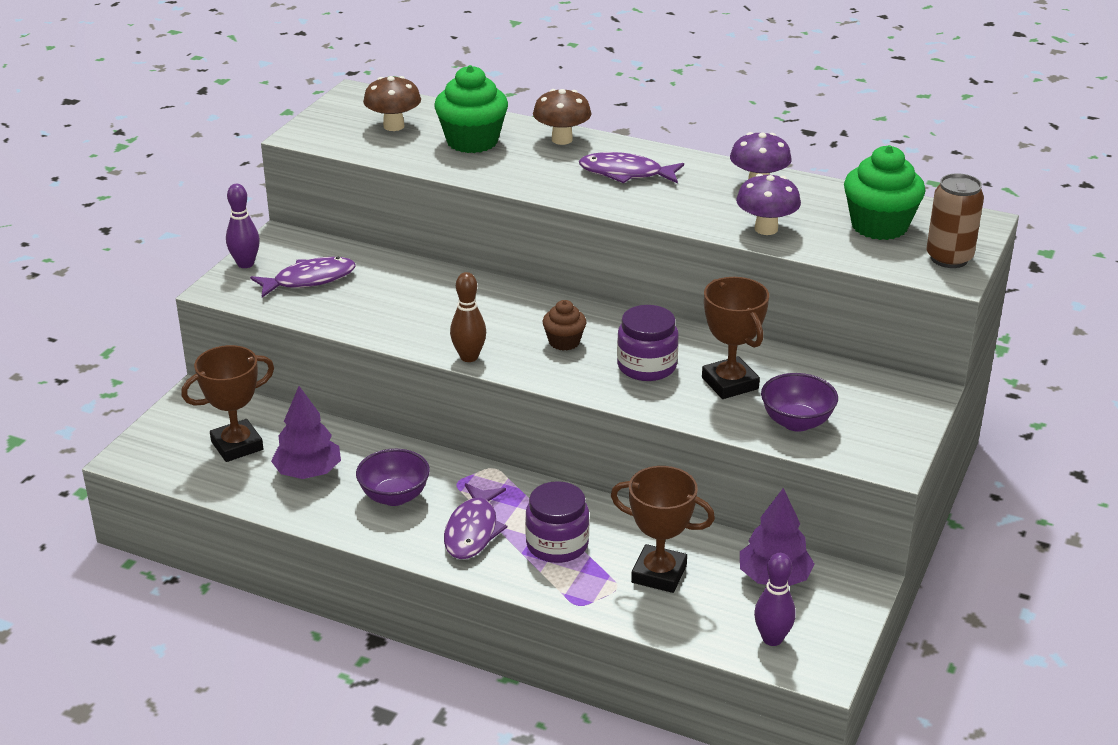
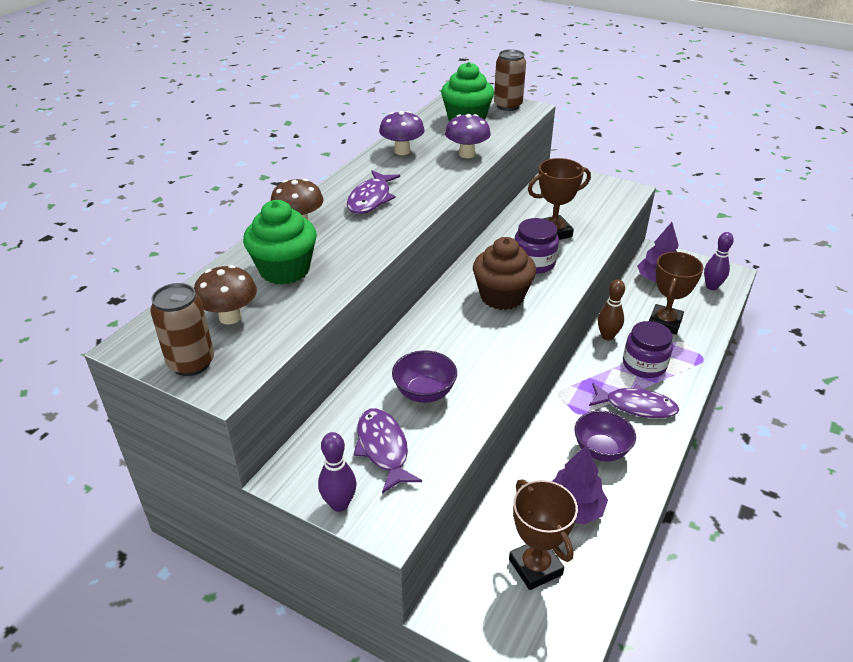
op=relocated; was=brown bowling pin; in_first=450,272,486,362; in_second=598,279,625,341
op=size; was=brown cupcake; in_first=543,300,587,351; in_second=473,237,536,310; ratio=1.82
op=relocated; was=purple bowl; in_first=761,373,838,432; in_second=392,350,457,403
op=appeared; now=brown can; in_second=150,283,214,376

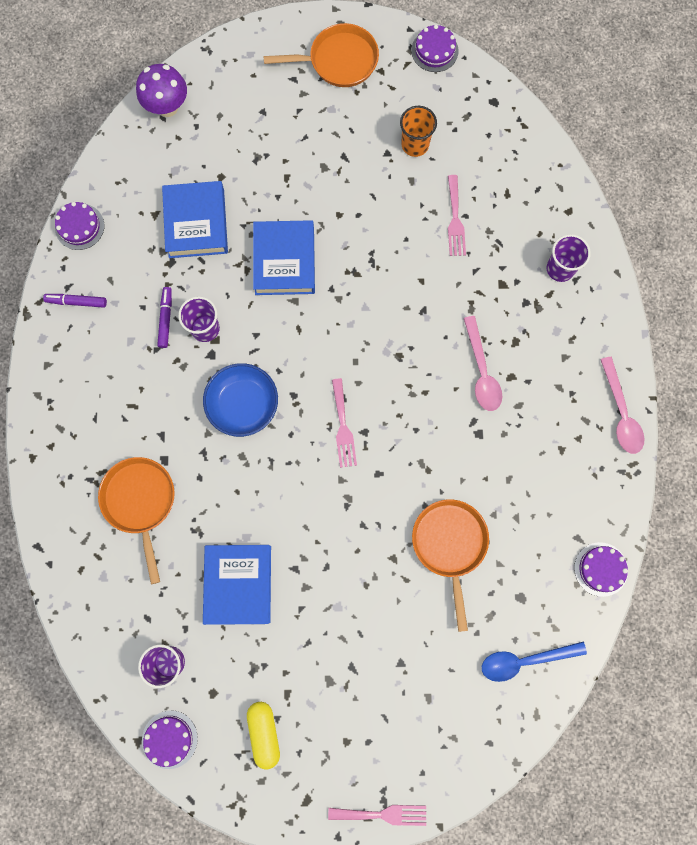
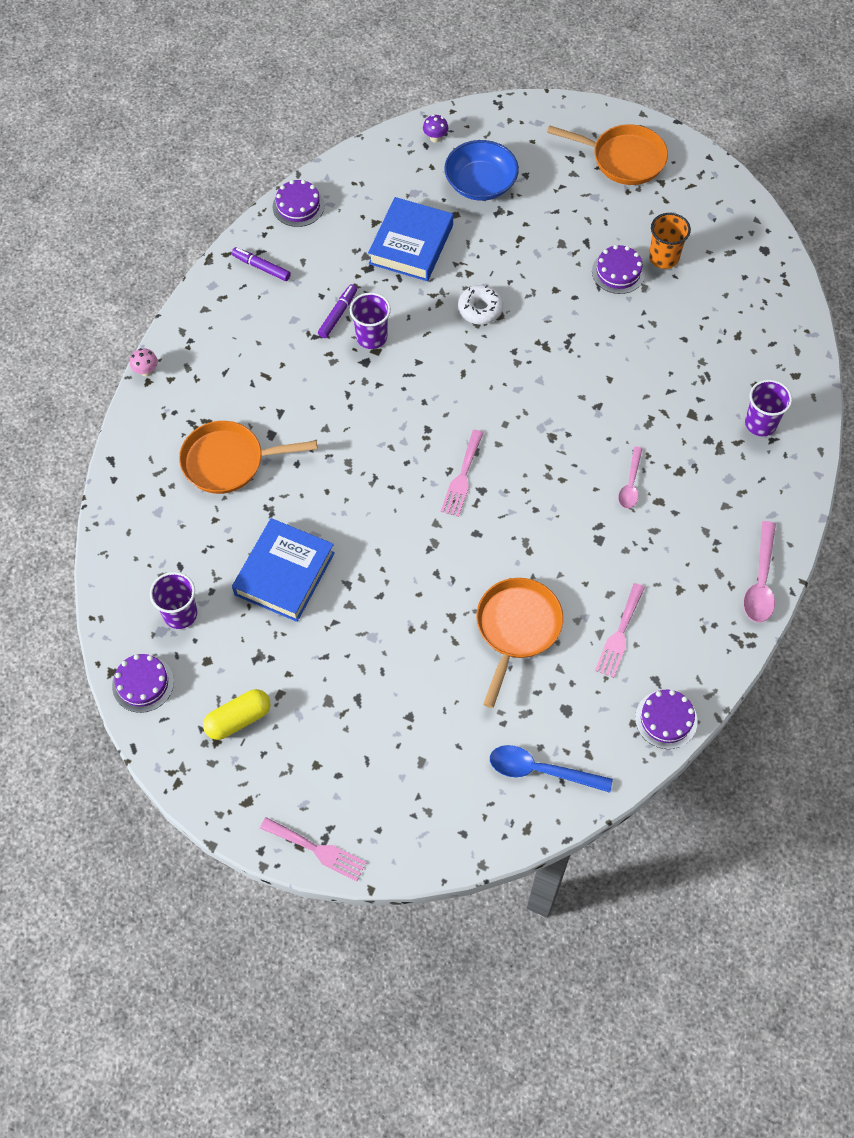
op=spun; was=orange pan; in_first=98,457,174,584; in_second=179,421,317,494; clockwise=-105
op=size; was=purple mushroom; in_first=136,64,187,117; in_second=423,114,448,143; ratio=0.49
op=relocated; was=blue bowl; in_first=203,363,278,437; in_second=444,140,519,201
op=spun; was=yellow capsule; in_first=247,702,280,770; in_second=203,689,270,740; clockwise=45
op=exchanged; was=blue book; now=white donut; in_first=253,220,315,295; in_second=458,285,503,325
op=relocated; was=purple cake; in_first=411,25,459,72; in_second=592,245,645,294
op=relocated; was=pink fork; in_first=448,175,466,256; in_second=595,583,645,678
op=size; was=pink spoon; in_first=464,316,502,411; in_second=618,446,643,509; ratio=0.66
op=appeared; now=pink mushroom; in_second=130,348,158,376

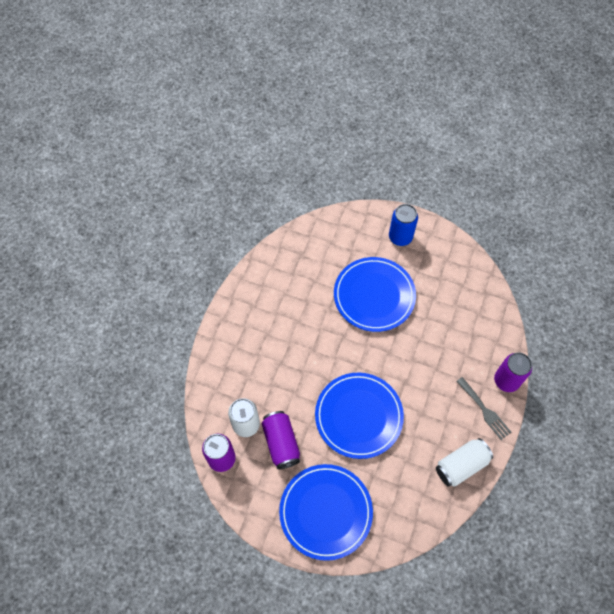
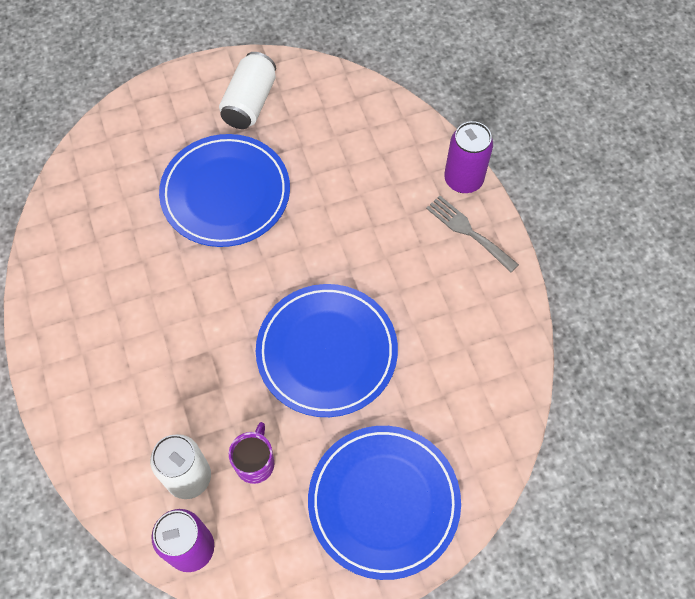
op=exchanged; was=purple can; now=purple mug; in_first=262,411,300,469; in_second=229,422,274,484
op=missing; was=blue can; in_first=389,204,418,246
op=relocated; was=white can; in_first=436,438,493,487; in_second=219,52,276,129
op=spun; was=grey fork; in_first=456,377,511,440; in_second=426,196,519,273; clockwise=-150

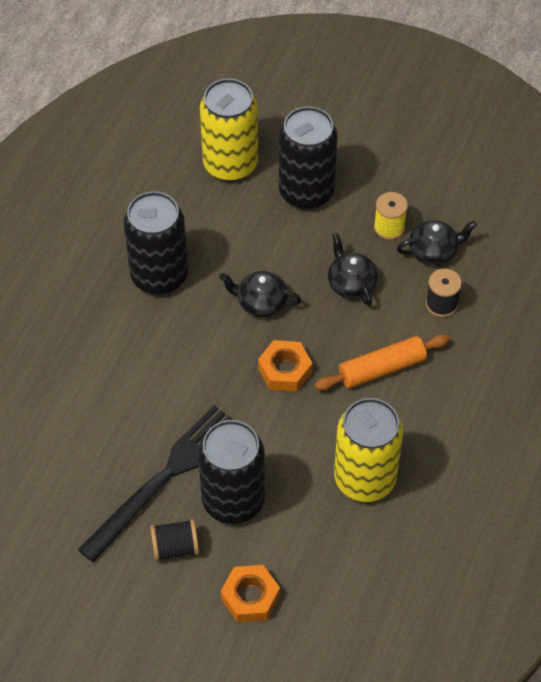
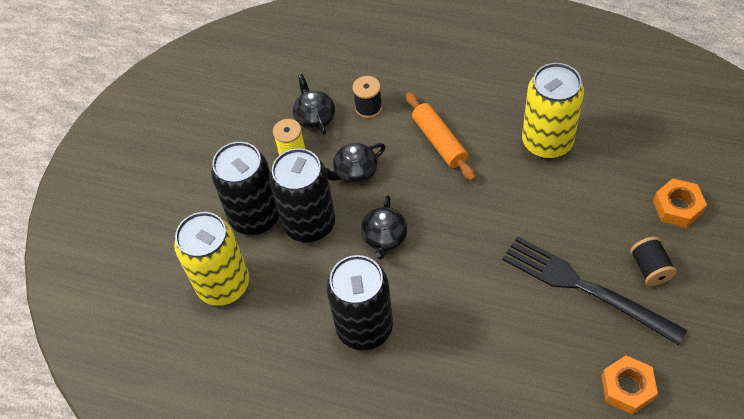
op=relocated; was=black can; in_first=198,420,265,524; in_second=270,148,335,242
op=relocated; was=orange nut; in_first=258,340,313,392; in_second=601,355,658,415

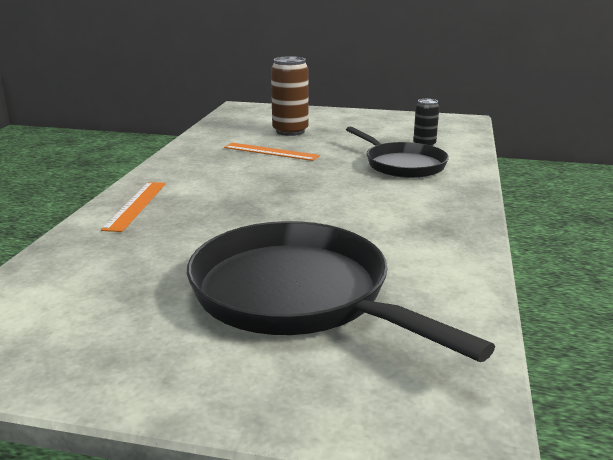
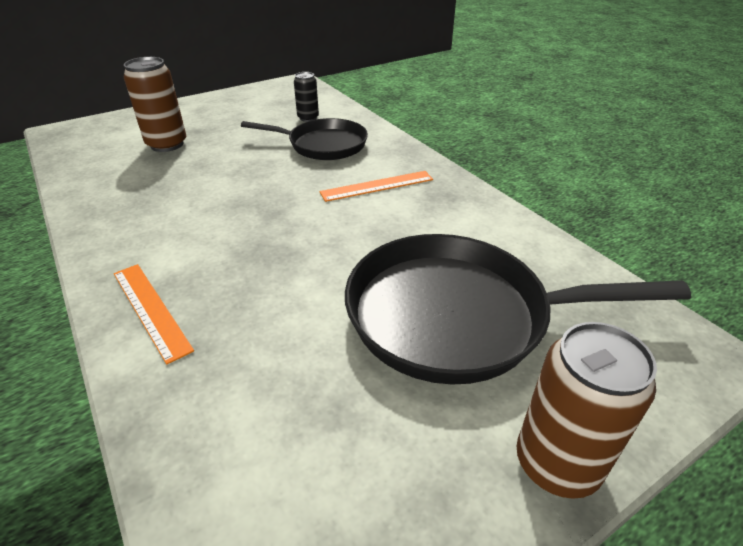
op=relocated; was=orange ruler; in_first=224,143,320,161; in_second=319,171,433,202
op=appeared; now=brown can; in_second=516,322,657,499

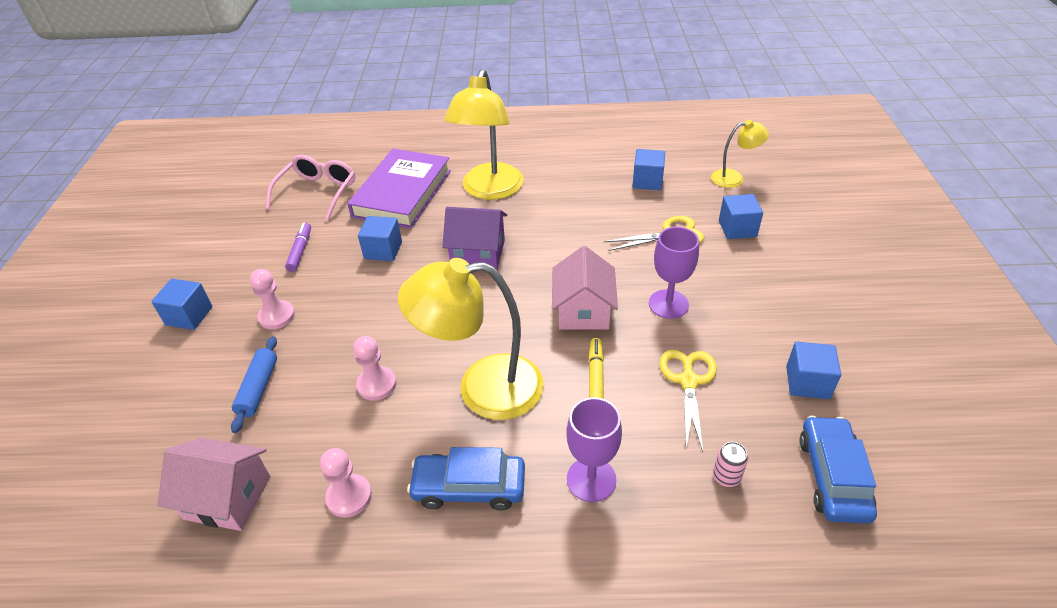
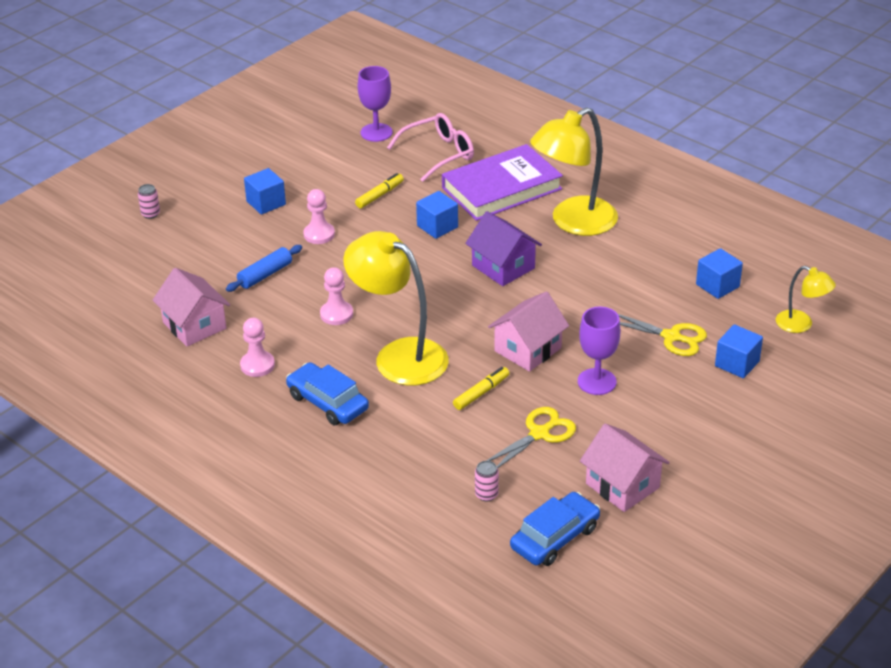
op=colour; was=purple marker; now=yellow marker; in_first=285,223,311,272; in_second=355,173,404,209
op=relocated; was=purple goblet; in_first=566,397,622,502; in_second=358,66,393,142
op=exchanged; was=blue cube; now=pink house; in_first=786,342,841,399; in_second=580,424,670,512
op=appeared; now=pink can; in_second=138,184,160,219

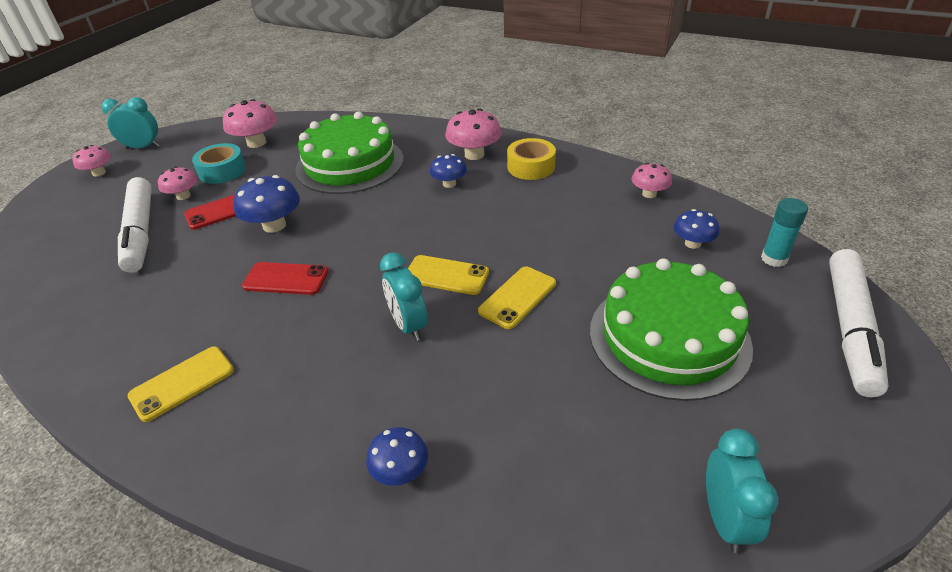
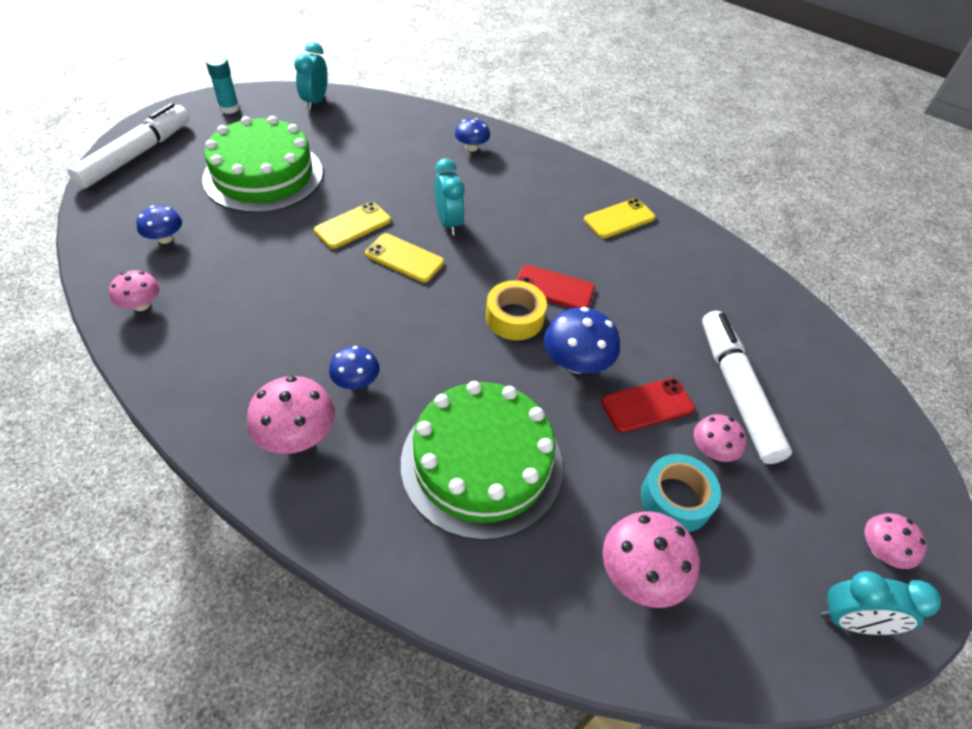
op=relocated; was=yellow tape; in_first=507,138,556,180; in_second=486,280,547,340
op=relocated; was=turquoise glue stick; in_first=761,198,808,267; in_second=206,56,239,114

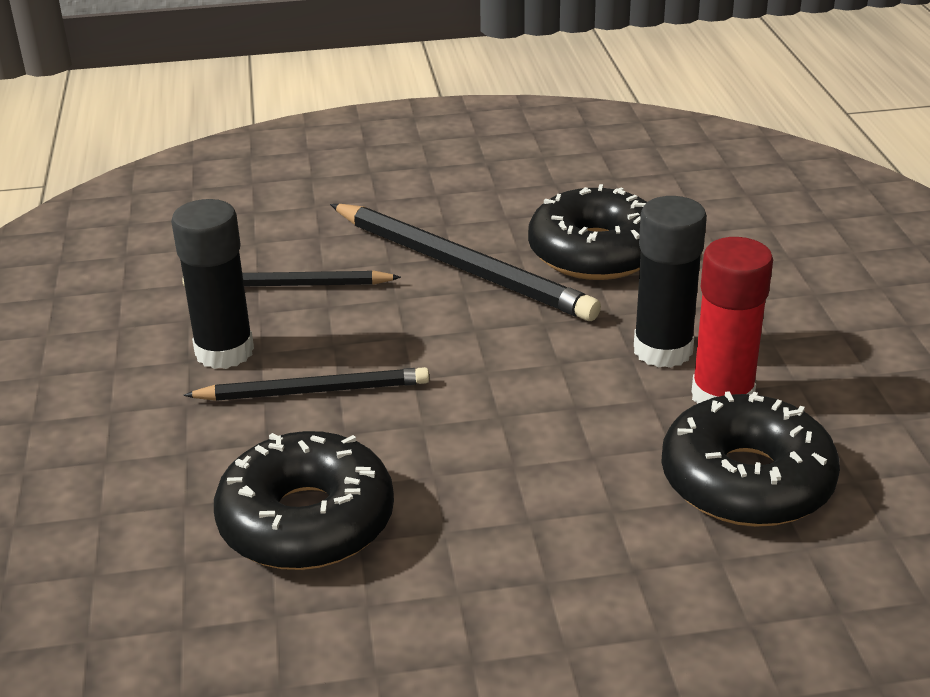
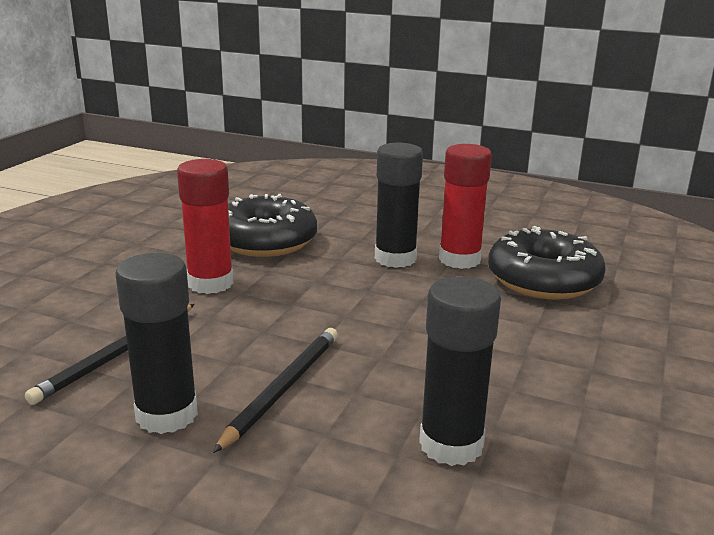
op=exchanged; was=black donut; now=black glue stick; in_first=214,431,394,570; in_second=419,276,501,466
op=exchanged; was=black pencil; now=red glue stick; in_first=330,204,601,321; in_second=177,159,234,294

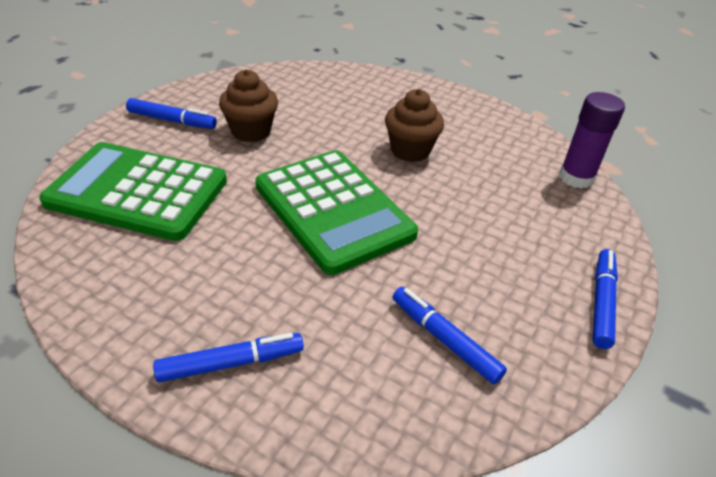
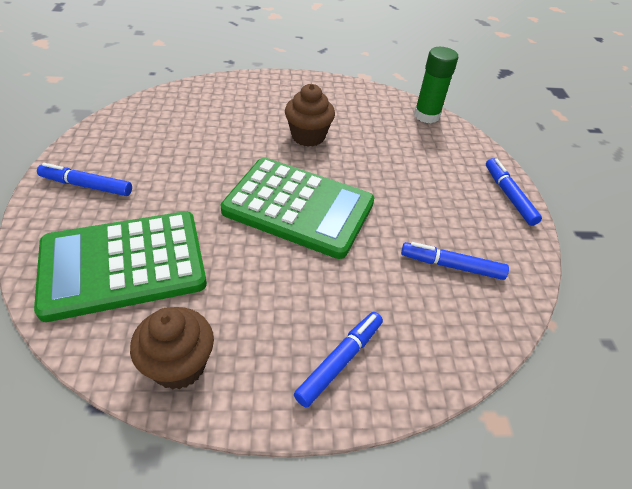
op=spun; was=blue marker; in_first=126,98,217,129; in_second=37,163,132,196; clockwise=-150
op=relocated; was=brown cupcake; in_first=219,69,278,142; in_second=130,307,214,390
op=colour; was=purple glue stick; now=green glue stick; in_first=559,92,625,189; in_second=414,47,458,123

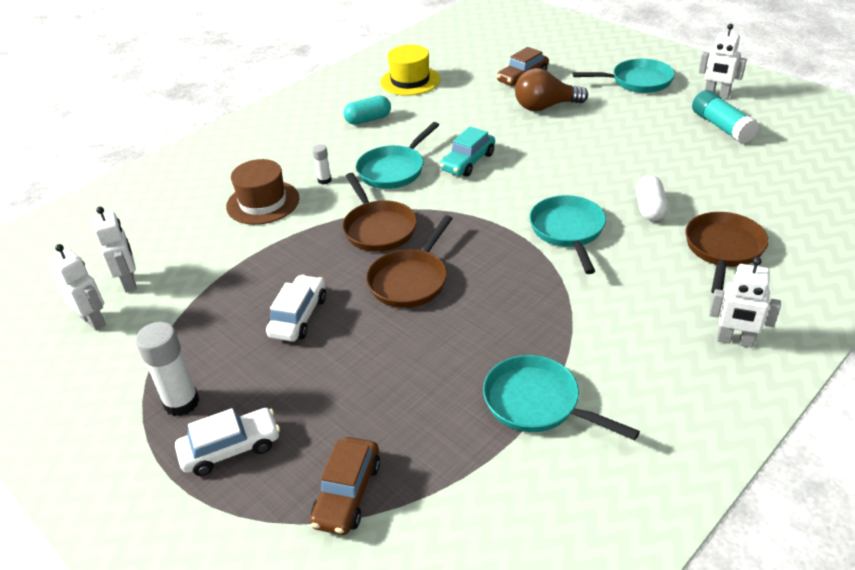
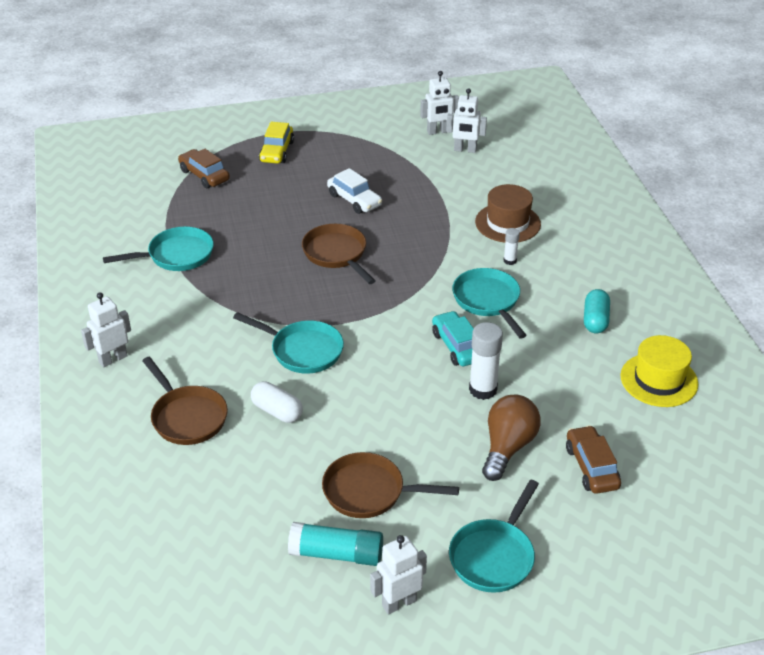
op=relocated; was=white glue stick; in_first=136,322,200,416; in_second=469,322,503,400
op=colour; was=white car; now=yellow car; in_first=175,408,280,476; in_second=259,122,294,164
op=relocated; was=brown pan; in_first=342,173,417,252; in_second=322,452,459,518

